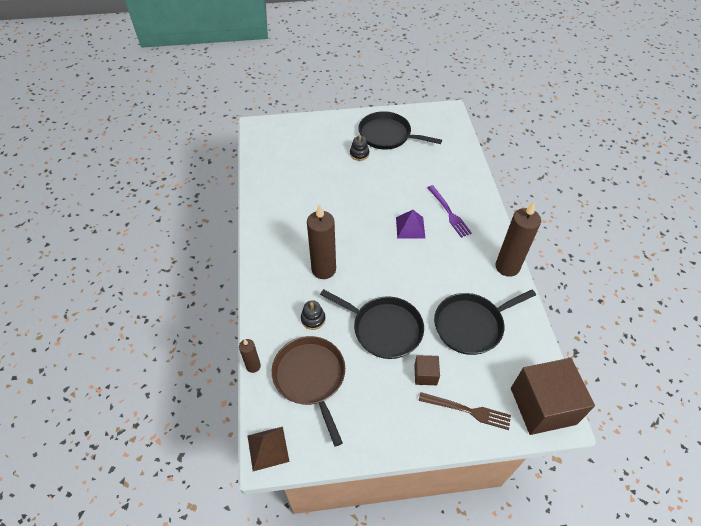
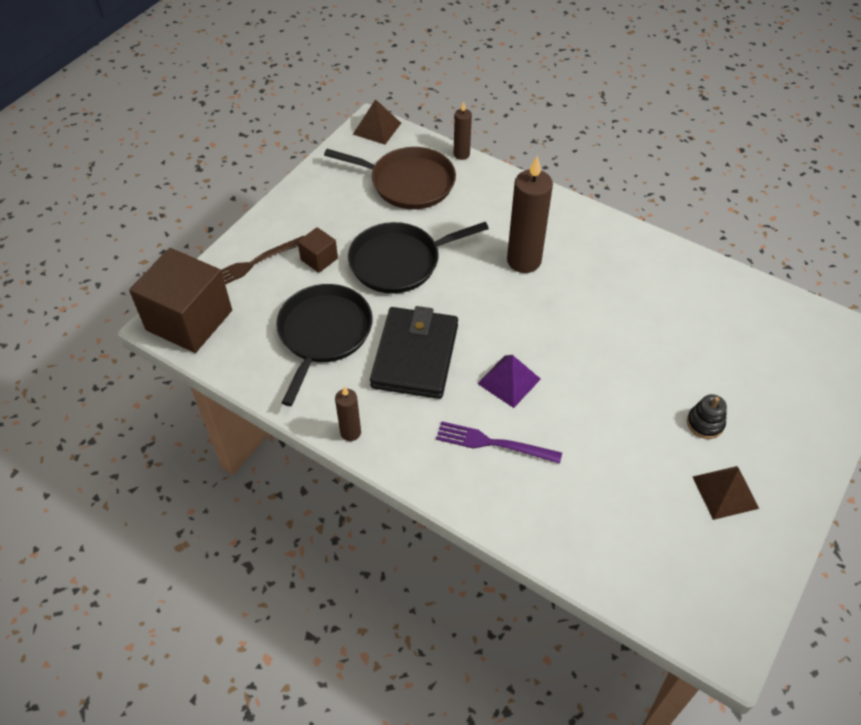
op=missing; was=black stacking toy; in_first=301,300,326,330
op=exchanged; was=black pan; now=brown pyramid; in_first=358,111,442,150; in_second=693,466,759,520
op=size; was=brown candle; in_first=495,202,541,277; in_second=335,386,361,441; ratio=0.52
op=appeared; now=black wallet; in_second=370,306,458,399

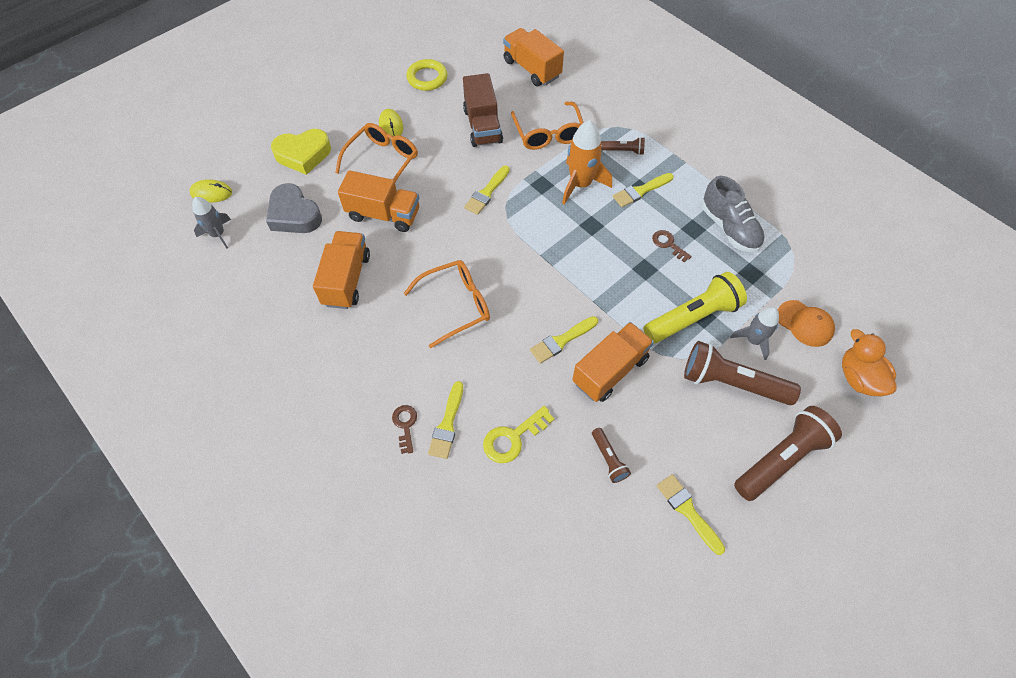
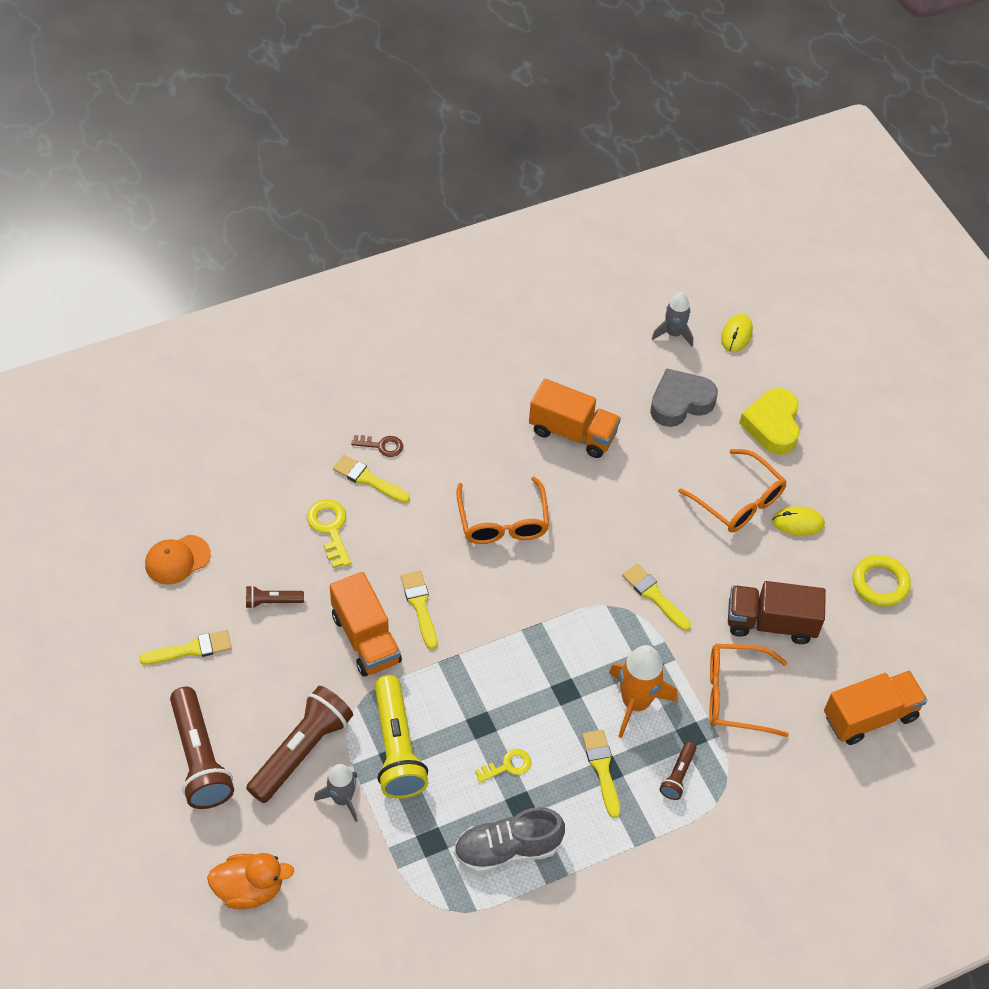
op=missing; was=orange truck; in_first=338,170,419,232
op=colour; was=brown key; now=yellow key; in_first=652,230,692,262; in_second=475,749,531,783
op=relocated; was=orange cap; in_first=778,300,835,347; in_second=145,535,211,585

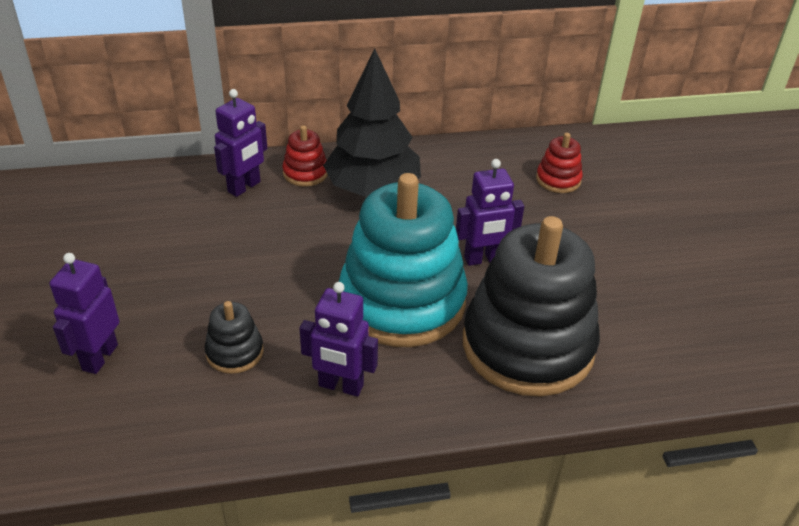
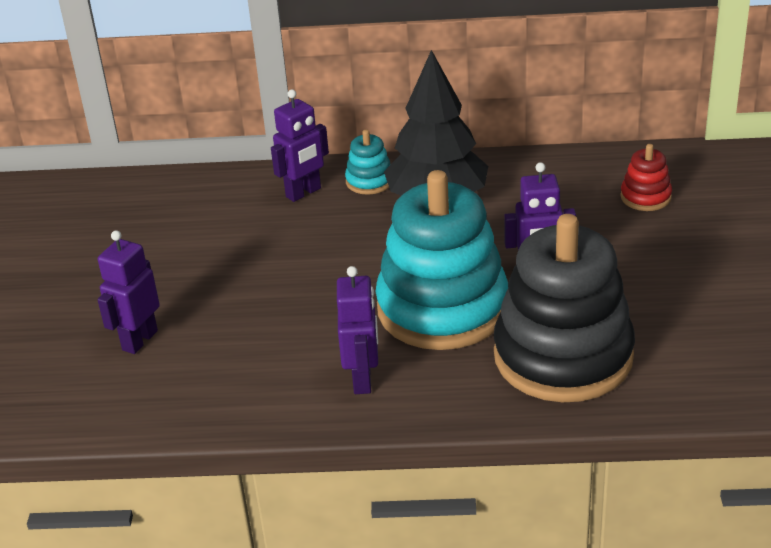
op=missing; was=black stacking toy; in_first=205,301,264,374
op=colour; was=red stacking toy; now=turquoise stacking toy; in_first=282,125,328,187; in_second=345,130,390,195
op=spun; was=purple robot; in_first=299,282,378,397; in_second=337,266,378,394; clockwise=-120

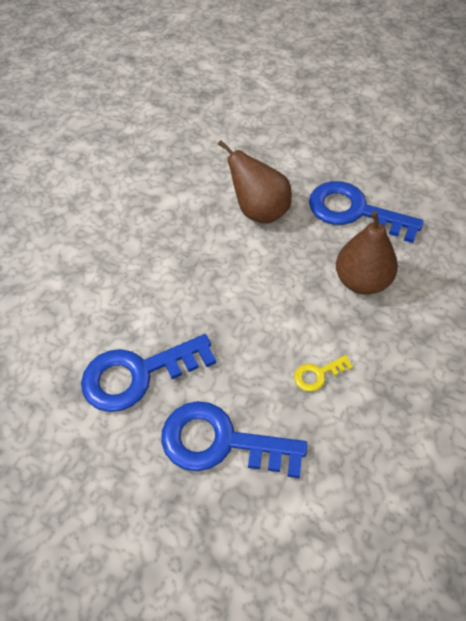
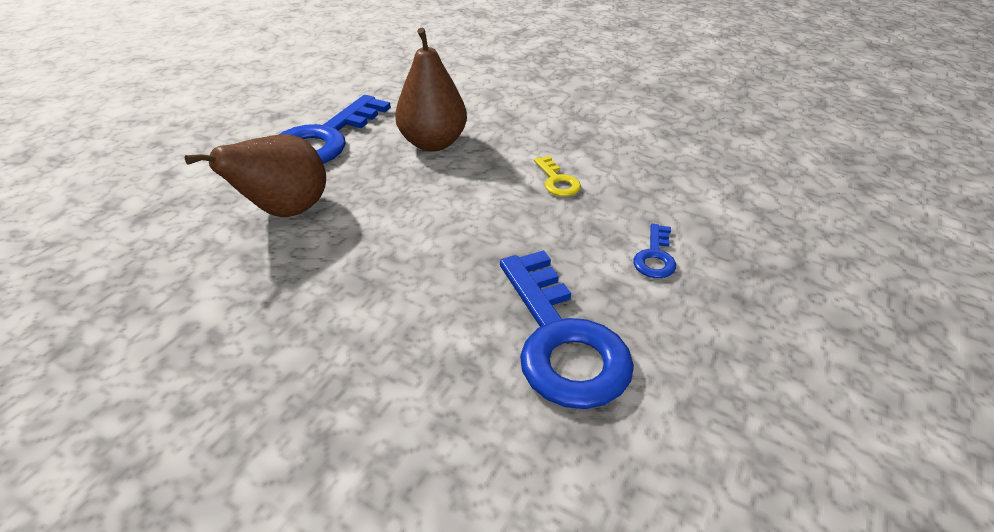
op=size; was=blue key; in_first=161,401,307,478; in_second=633,224,676,278; ratio=0.45

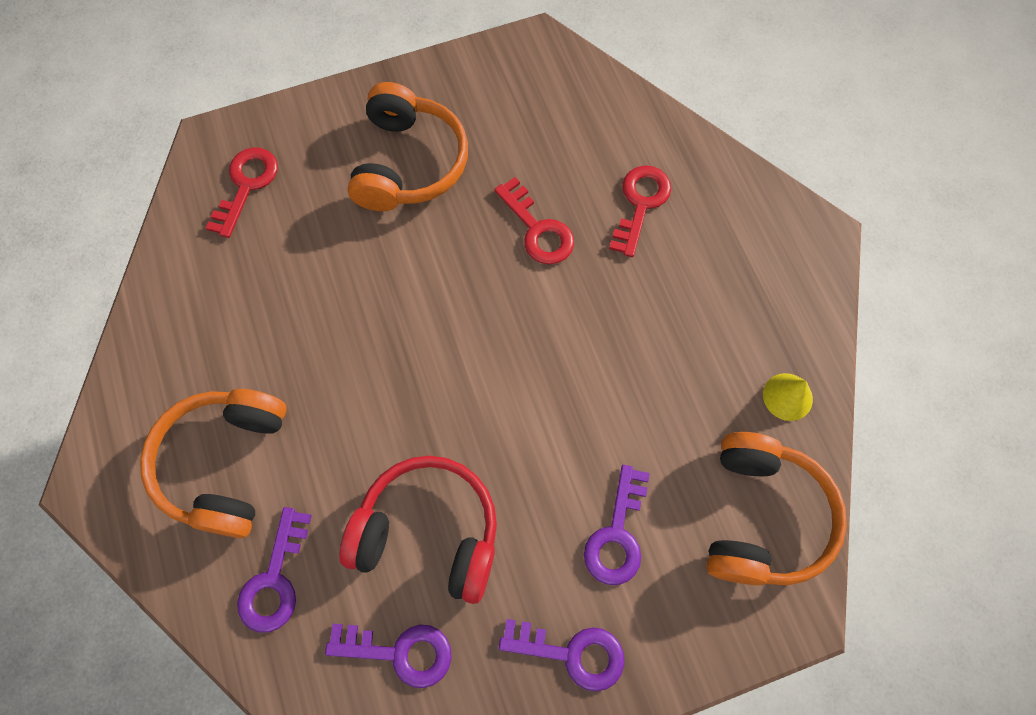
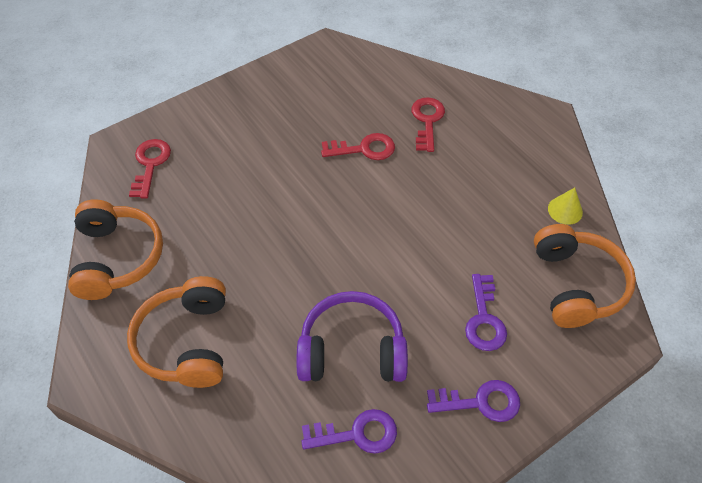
op=missing; was=purple key; in_first=237,507,312,633
op=colour; was=red headphones; now=purple headphones; in_first=340,456,497,604; in_second=297,291,408,382
op=relocated; was=orange headphones; in_first=347,82,468,211; in_second=68,199,163,300
op=spun; was=red key; in_first=494,177,574,265; in_second=321,133,395,160; clockwise=-45

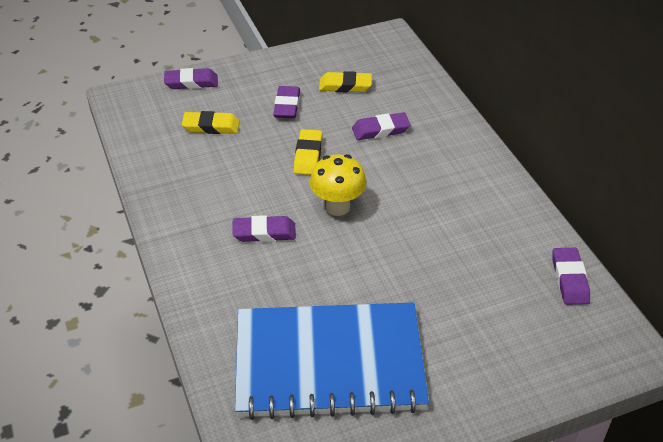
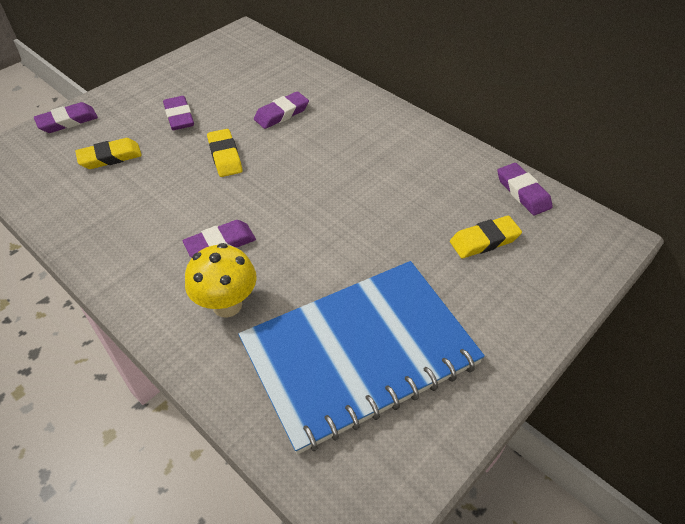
op=relocated; was=yellow mushroom; in_first=310,154,367,216; in_second=185,243,257,318
op=relocated; was=yellow eraser; in_first=319,71,372,92; in_second=450,216,522,258

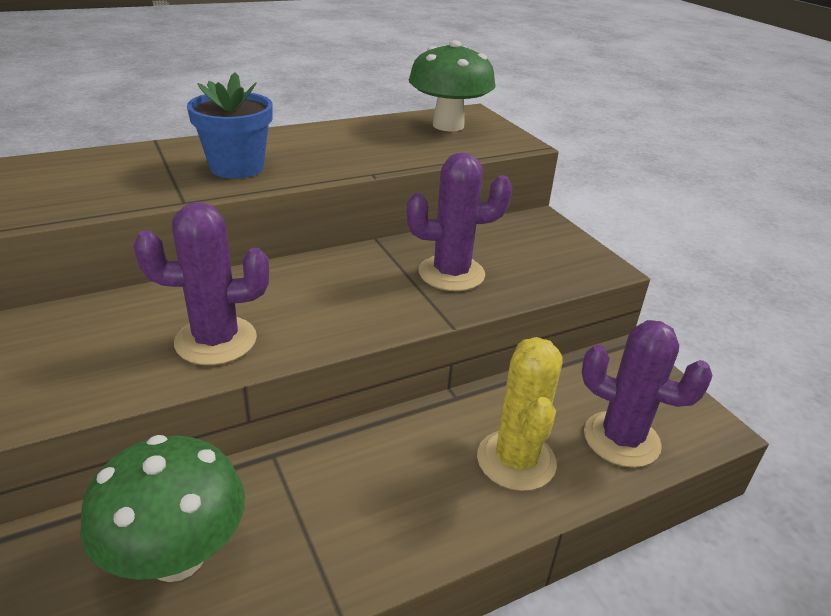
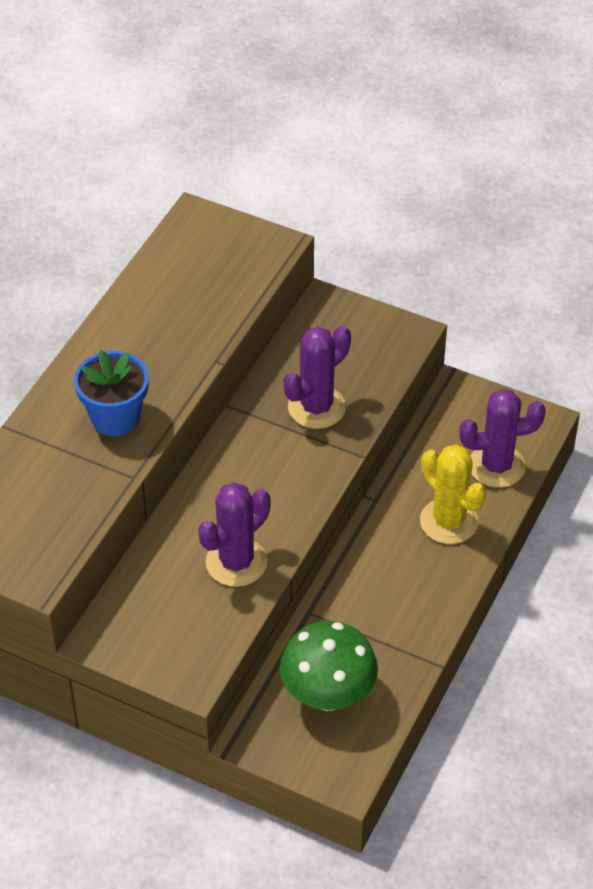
op=missing; was=green mushroom; in_first=409,40,495,131

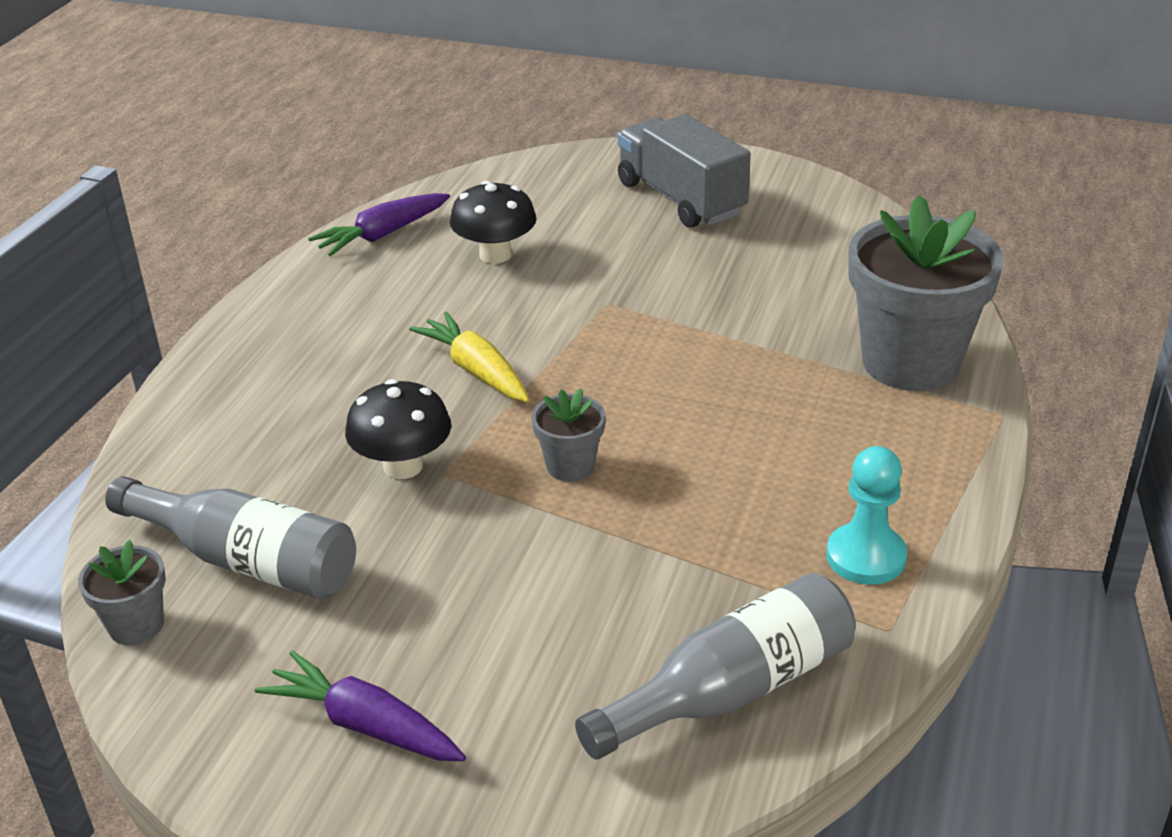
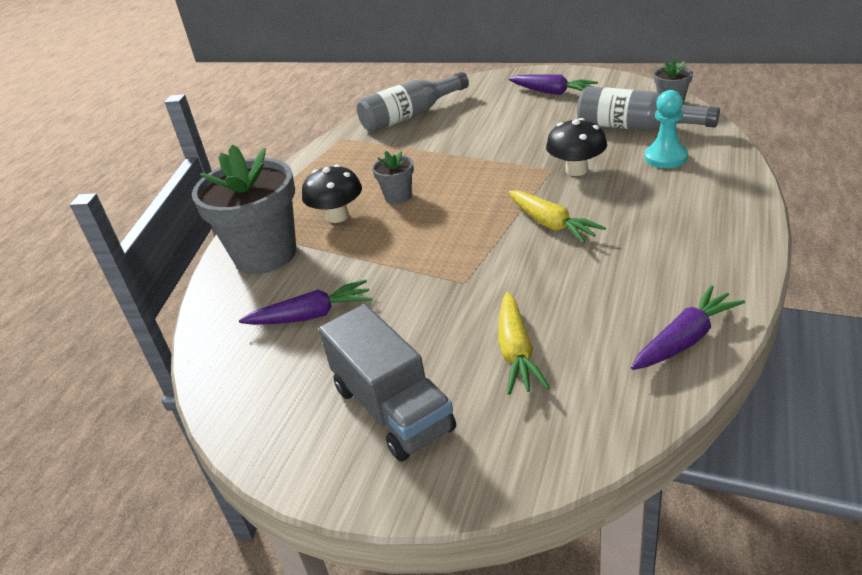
op=relocated; was=black mushroom; in_first=450,181,537,264; in_second=302,164,362,223
op=relocated; was=grey flower pot; in_first=532,388,606,482; in_second=372,151,414,204
op=relocated; was=turquoise pawn; in_first=827,446,907,585; in_second=645,90,688,168
op=appeared; now=purple carrot; in_second=239,279,372,325
op=appeared; now=yellow carrot; in_second=498,292,550,395

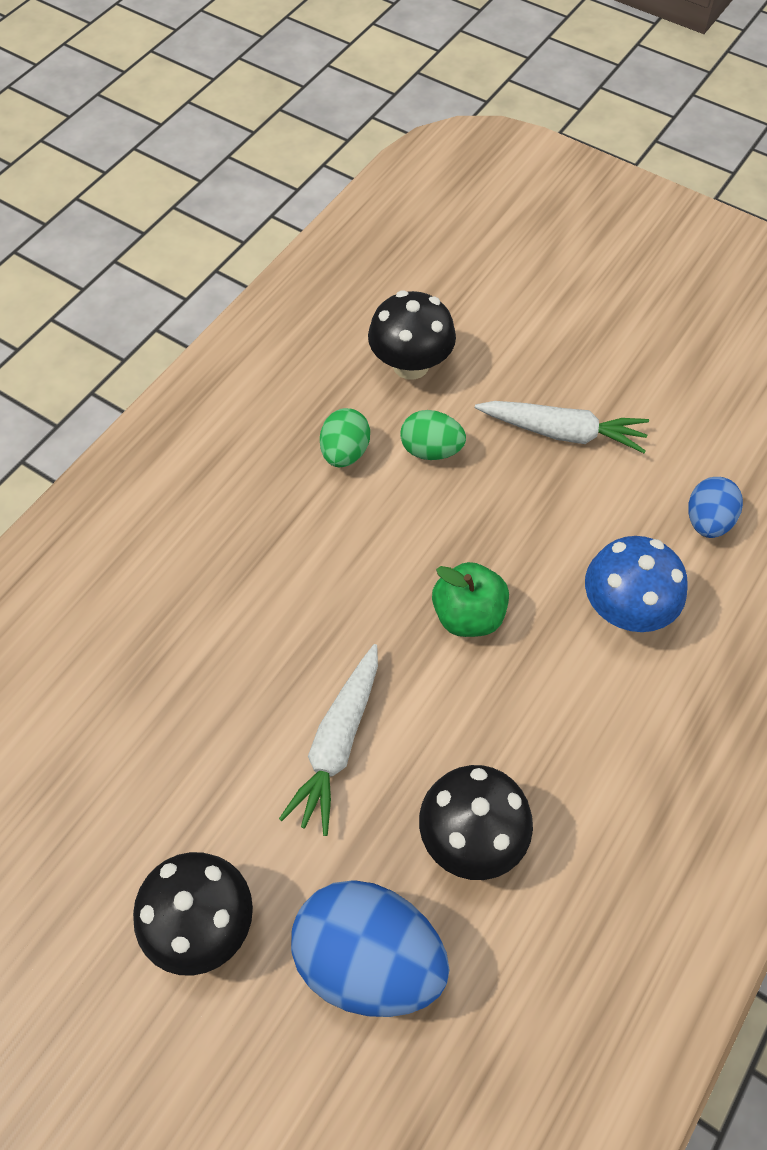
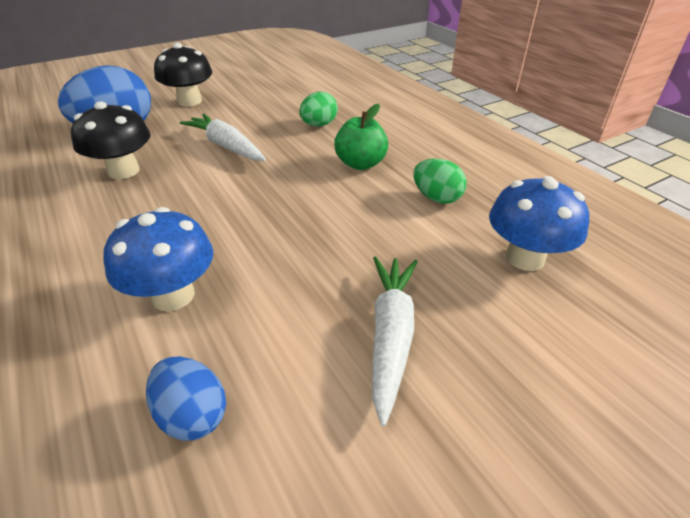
op=colour; was=black mushroom; now=blue mushroom; in_first=368,290,456,380; in_second=489,176,589,271
op=relocated; was=green egg; in_first=400,410,466,460; in_second=299,92,338,126
op=relocated; was=green apple; in_first=432,562,509,637; in_second=334,104,388,170
op=spun; was=white carrot; in_first=475,401,649,453; in_second=372,256,418,426; clockwise=150

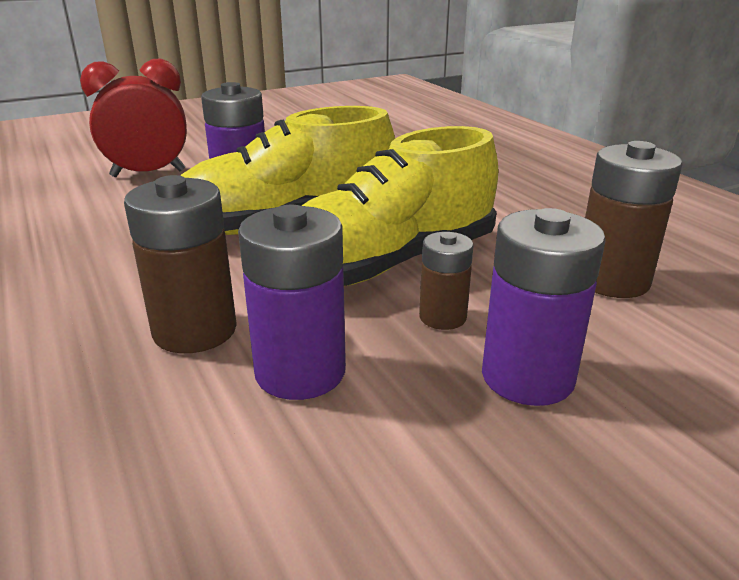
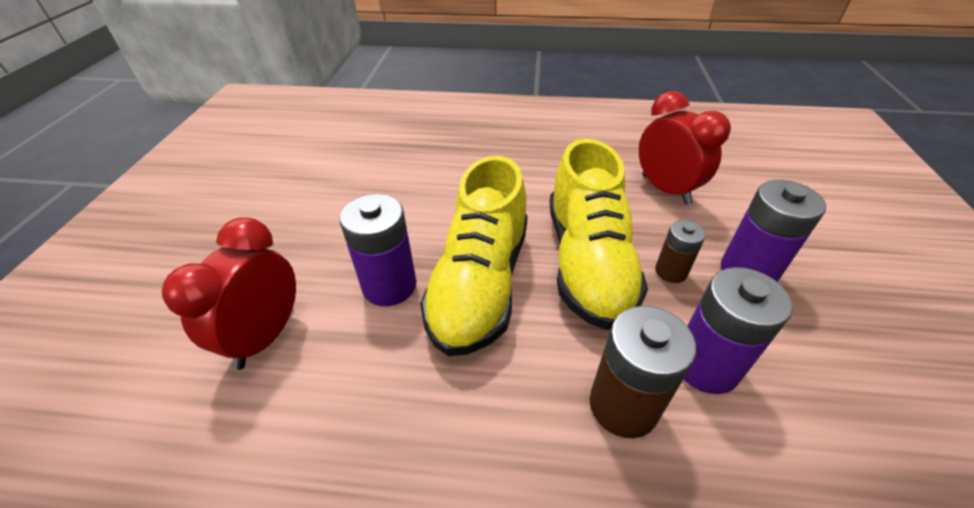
op=exchanged; was=brown battery; now=red clock; in_first=585,141,683,298; in_second=639,91,731,205

